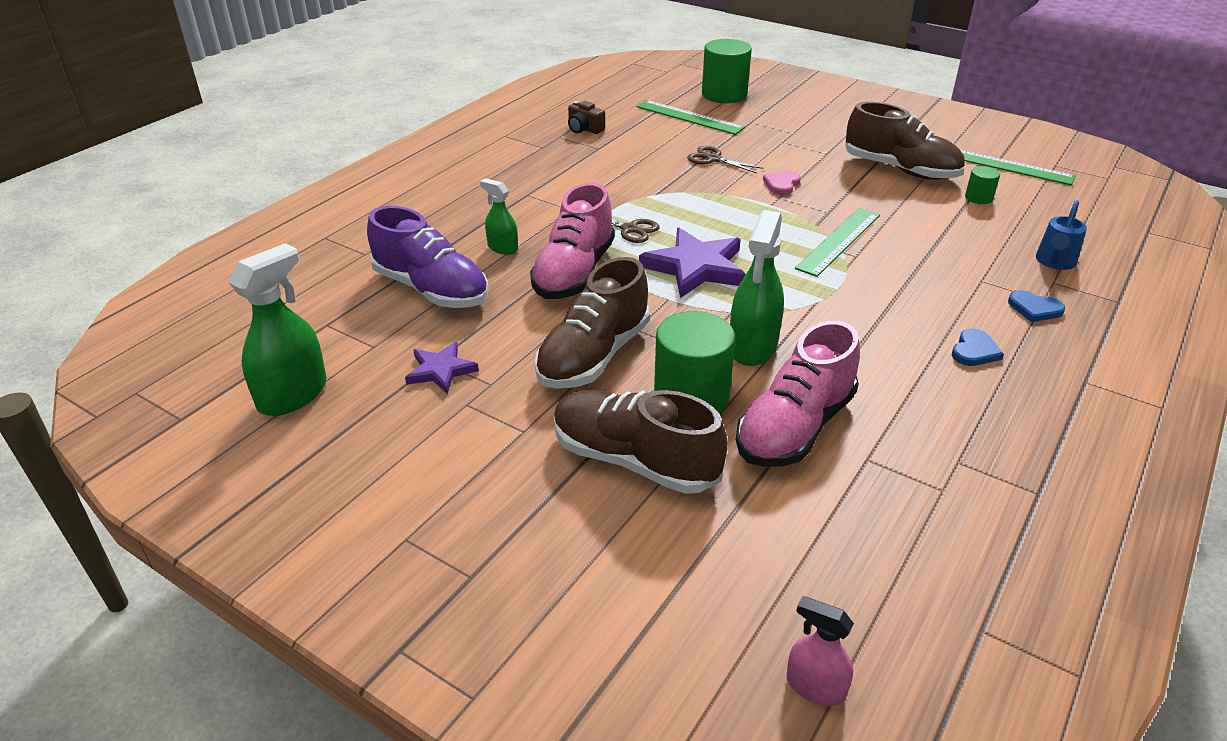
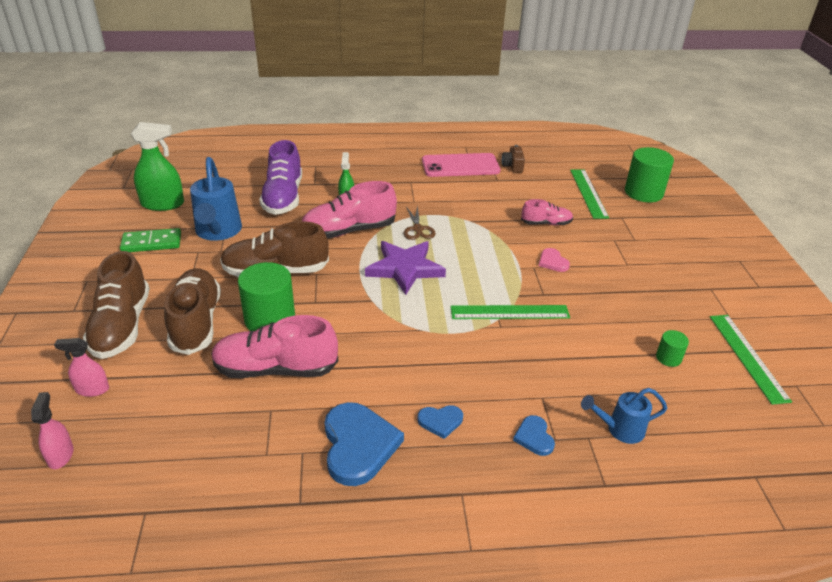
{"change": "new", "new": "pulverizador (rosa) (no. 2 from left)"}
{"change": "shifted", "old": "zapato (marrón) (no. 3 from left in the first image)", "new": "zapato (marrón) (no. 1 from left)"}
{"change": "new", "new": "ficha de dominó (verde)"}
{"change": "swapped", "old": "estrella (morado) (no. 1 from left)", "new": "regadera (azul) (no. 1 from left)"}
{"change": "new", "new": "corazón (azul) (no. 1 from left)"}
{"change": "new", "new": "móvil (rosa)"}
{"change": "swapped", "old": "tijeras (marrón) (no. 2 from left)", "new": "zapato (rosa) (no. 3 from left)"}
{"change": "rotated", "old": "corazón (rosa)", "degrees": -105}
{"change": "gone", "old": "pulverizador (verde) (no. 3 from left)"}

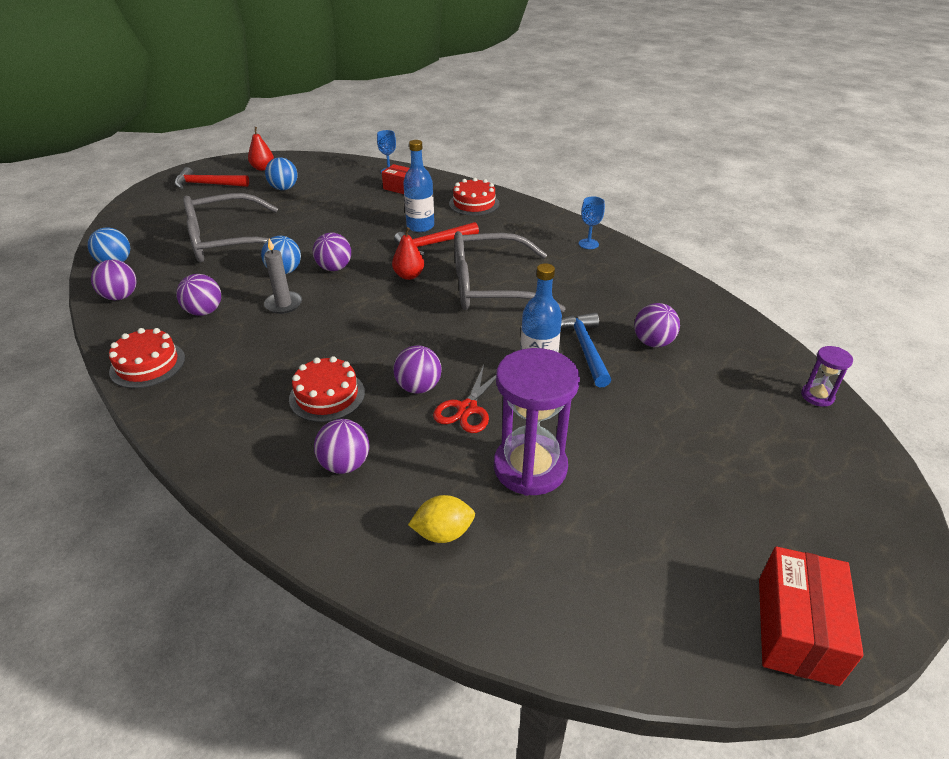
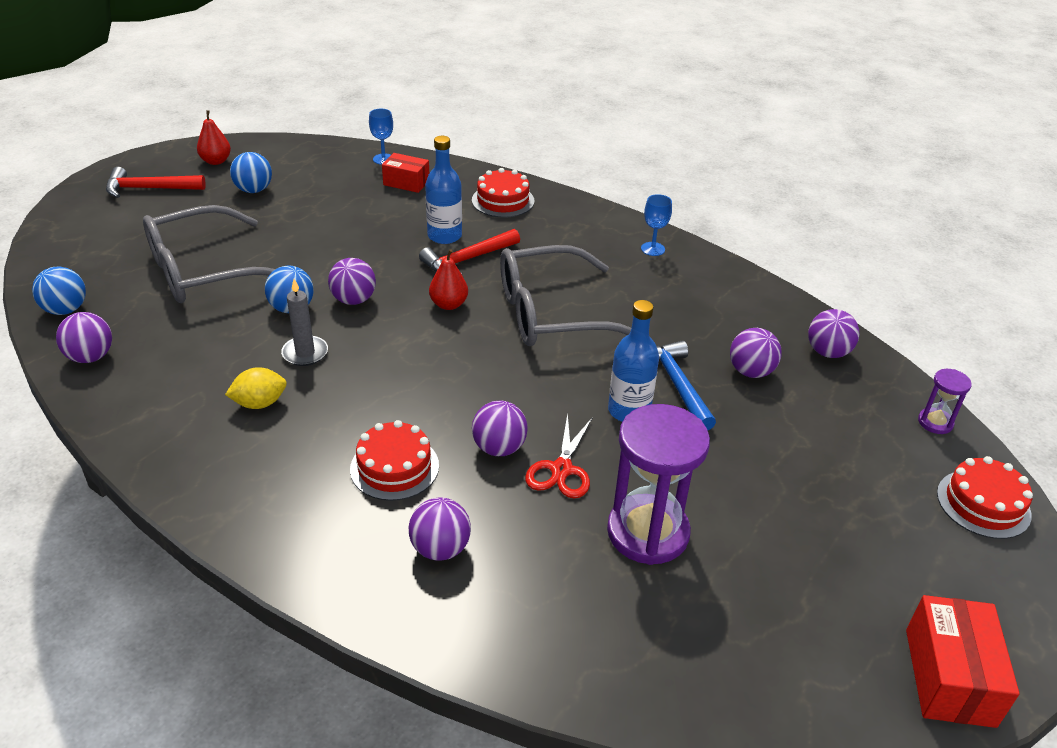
{"change": "shifted", "old": "limón (amarillo)"}
{"change": "shifted", "old": "pelota (morado) (no. 2 from left in the first image)", "new": "pelota (morado) (no. 6 from left)"}
{"change": "shifted", "old": "tarta (rojo) (no. 1 from left in the first image)", "new": "tarta (rojo) (no. 3 from left)"}

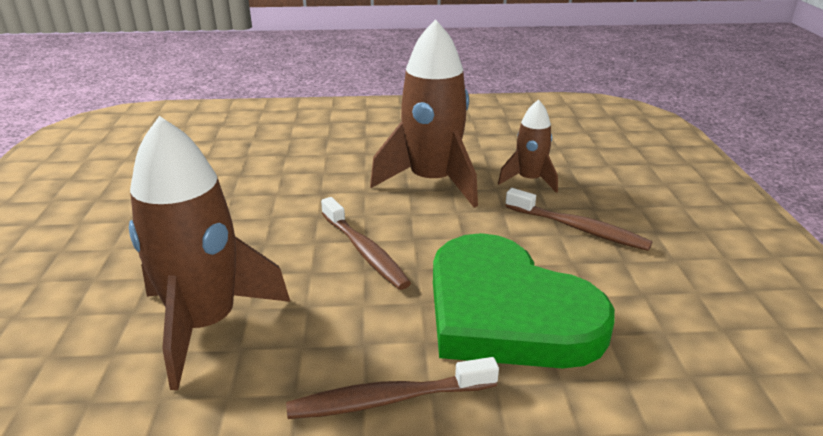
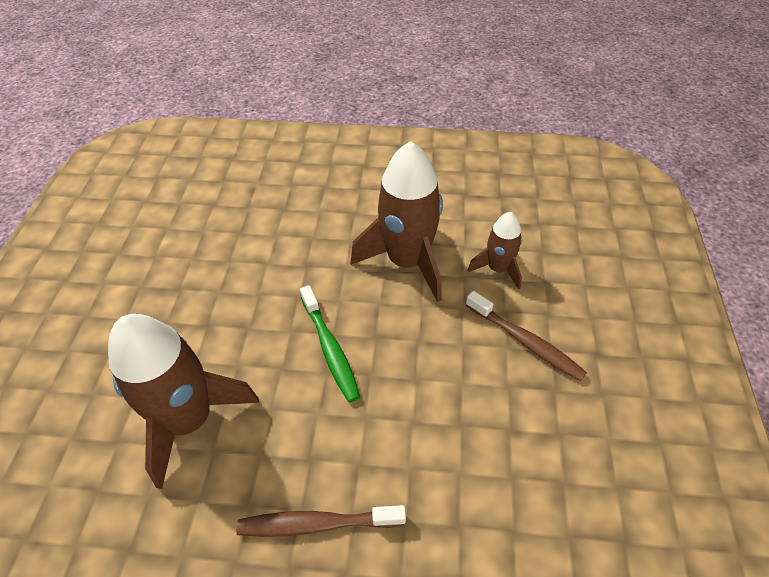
{"change": "repainted", "old": "cepillo de dientes (marrón) (no. 1 from left)", "new": "cepillo de dientes (verde)"}
{"change": "gone", "old": "corazón (verde)"}

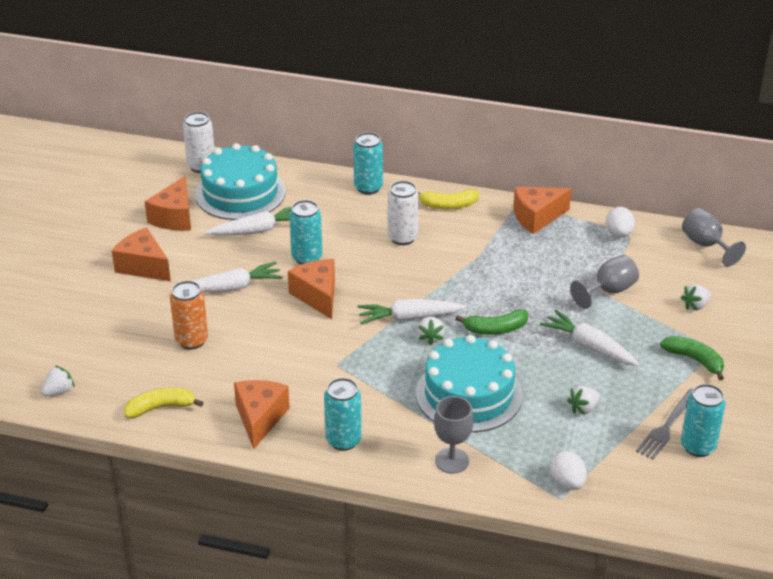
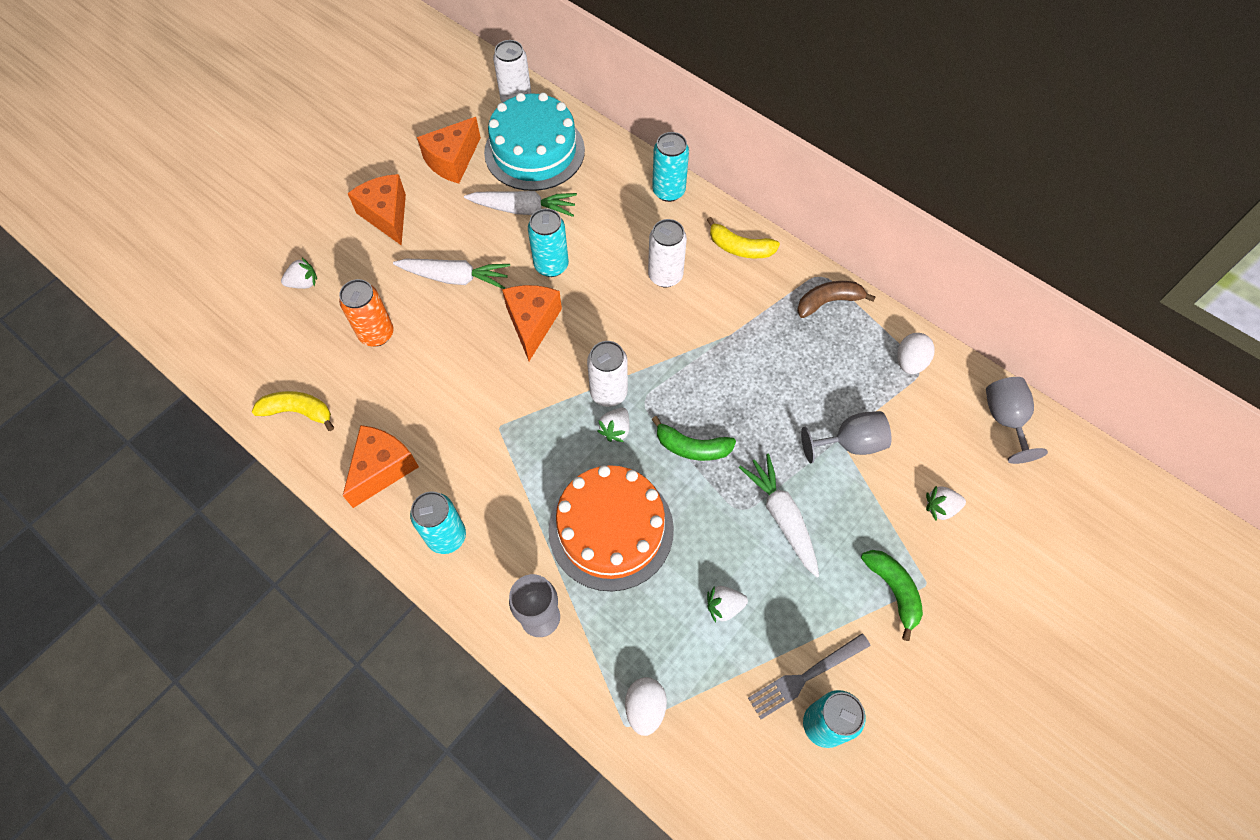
{"change": "shifted", "old": "fresa (blanco) (no. 1 from left)"}
{"change": "repainted", "old": "tarta (turquesa) (no. 2 from left)", "new": "tarta (naranja)"}
{"change": "swapped", "old": "zanahoria (blanco) (no. 3 from left)", "new": "lata (blanco) (no. 2 from left)"}
{"change": "swapped", "old": "queso (naranja) (no. 5 from left)", "new": "plátano (marrón)"}

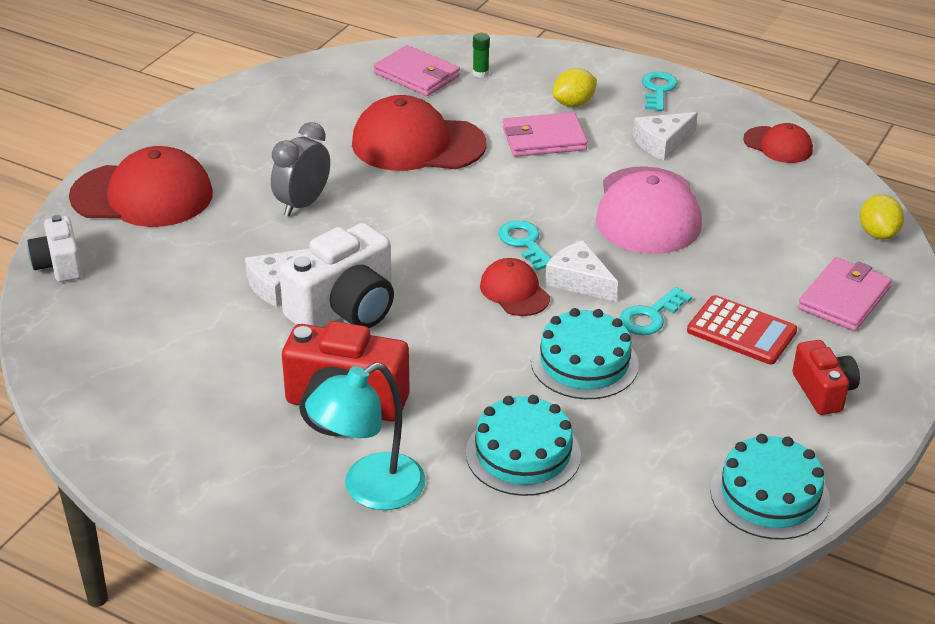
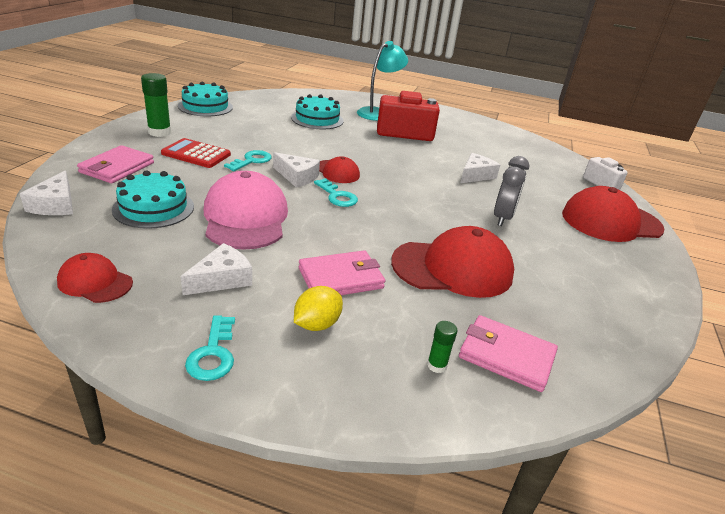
{"change": "swapped", "old": "limón (amarillo) (no. 2 from left)", "new": "queso (blanco) (no. 1 from left)"}
{"change": "shifted", "old": "tarta (turquesa) (no. 2 from left in the first image)", "new": "tarta (turquesa) (no. 1 from left)"}
{"change": "swapped", "old": "cámara (rojo) (no. 2 from left)", "new": "barra de pegamento (verde) (no. 1 from left)"}
{"change": "gone", "old": "cámara (blanco) (no. 2 from left)"}

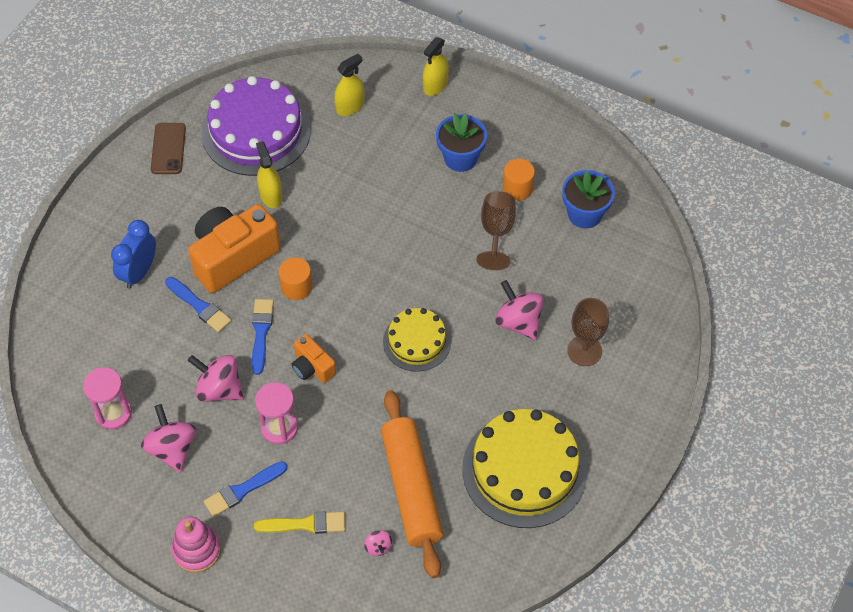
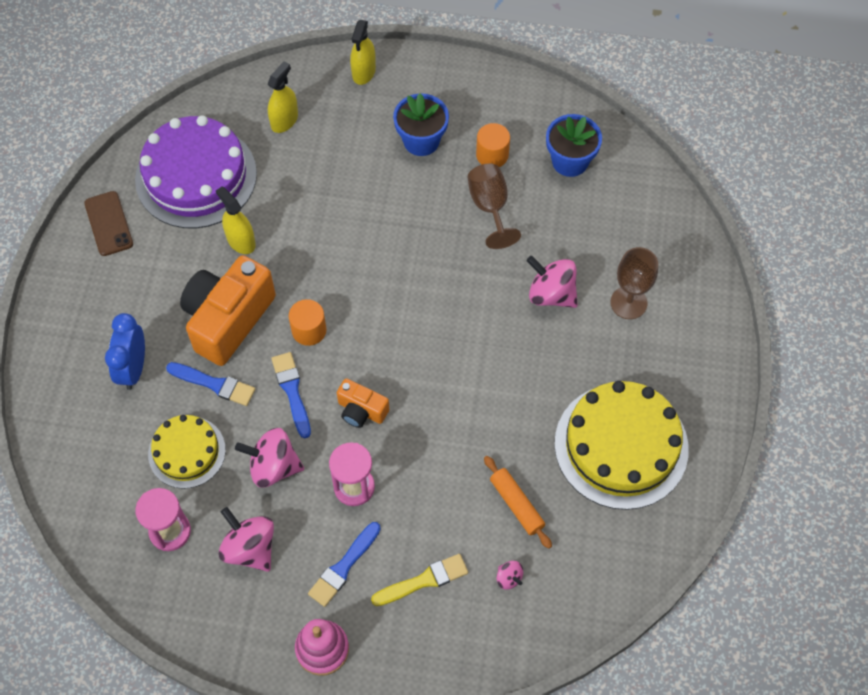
{"change": "shifted", "old": "tarta (amarillo) (no. 1 from left)"}
{"change": "scaled", "old": "rodillo (naranja)", "factor": 0.51}

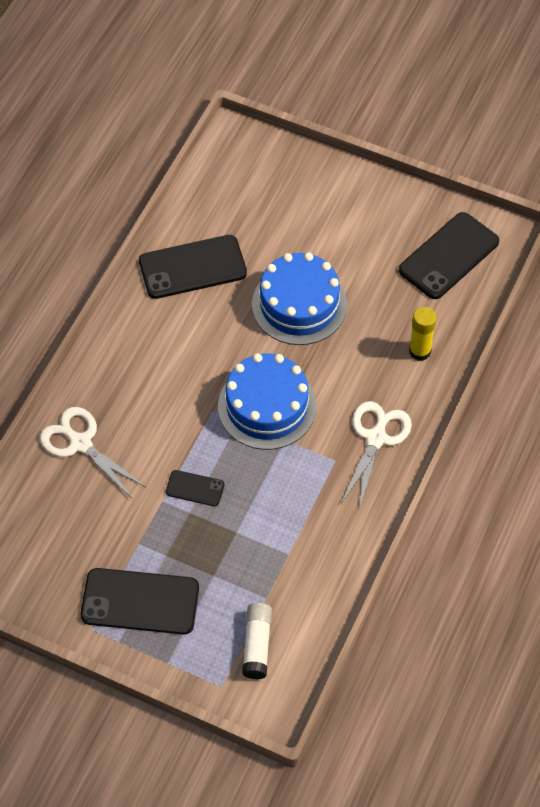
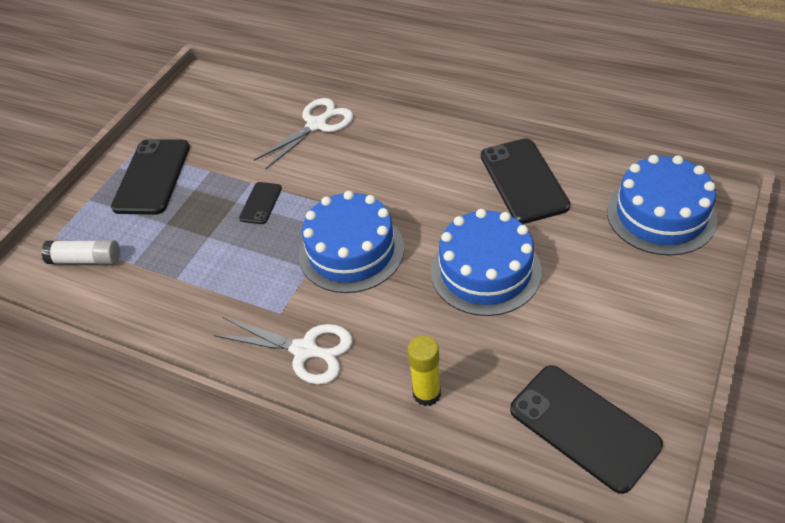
{"change": "new", "new": "tarta (azul) (no. 3 from left)"}

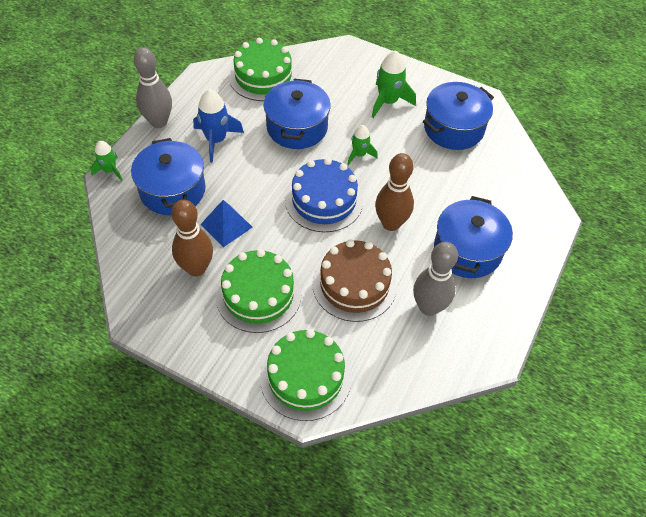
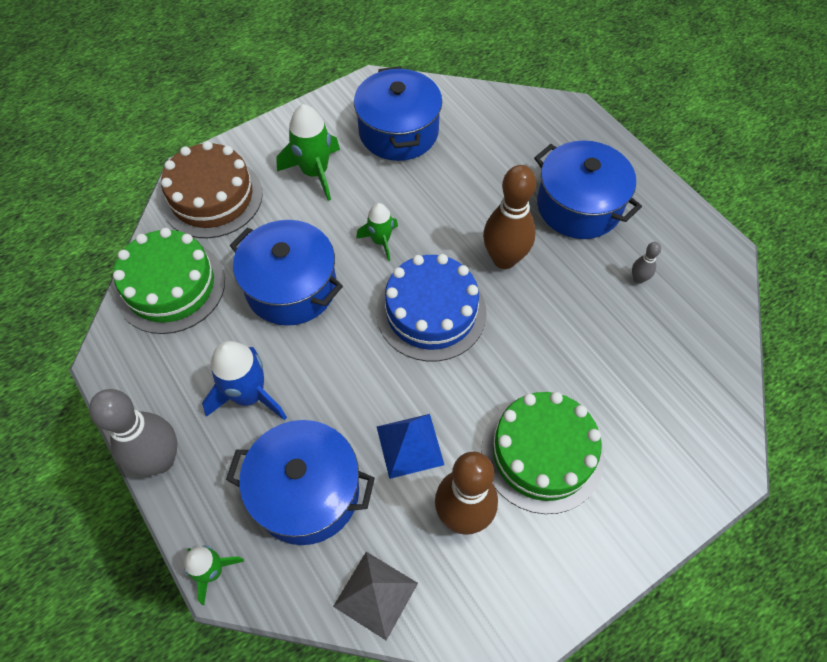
{"change": "shifted", "old": "tarta (marrón)"}
{"change": "new", "new": "pirámide (gris)"}
{"change": "scaled", "old": "bolo (gris) (no. 2 from left)", "factor": 0.44}
{"change": "gone", "old": "tarta (verde) (no. 3 from left)"}

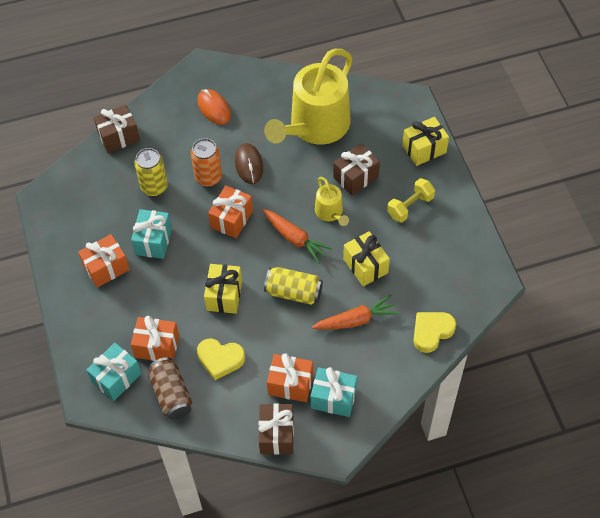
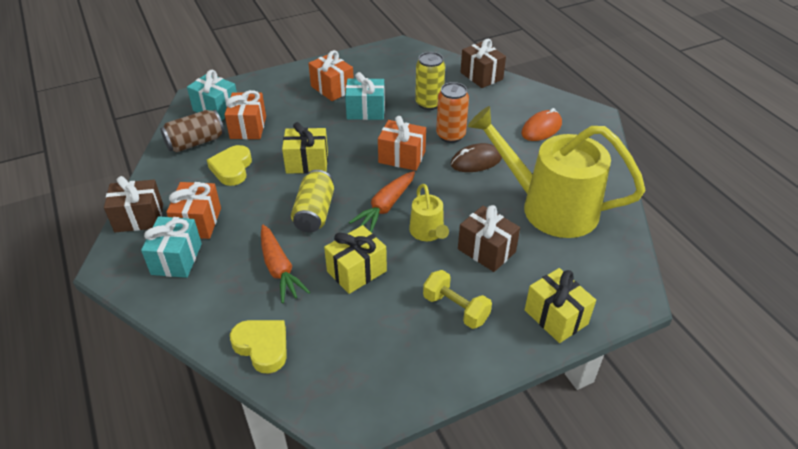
{"change": "rotated", "old": "regadera (amarillo) (no. 2 from left in the first image)", "degrees": -75}

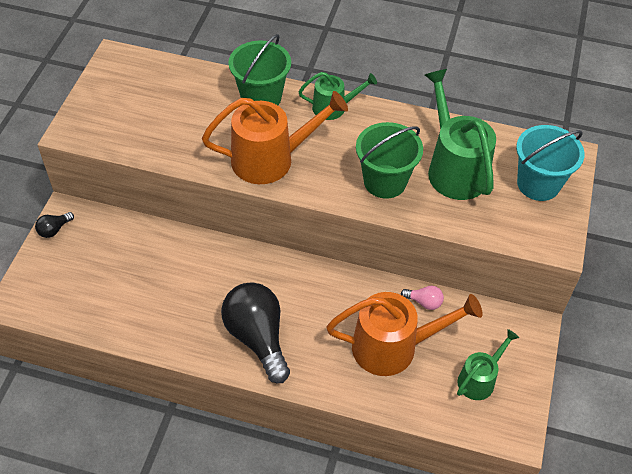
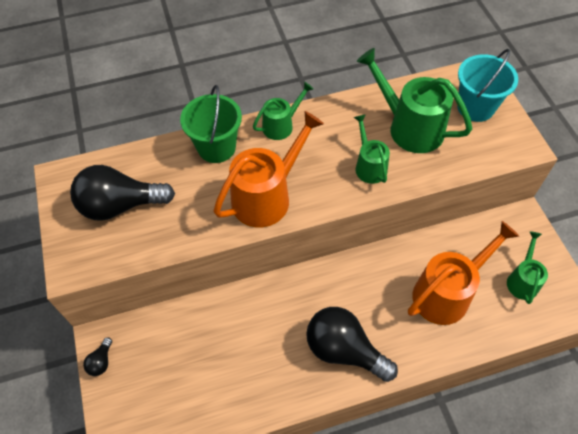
{"change": "new", "new": "bombilla (negro) (no. 2 from left)"}
{"change": "swapped", "old": "balde (verde) (no. 2 from left)", "new": "regadera (verde) (no. 2 from left)"}
{"change": "gone", "old": "bombilla (rosa)"}

